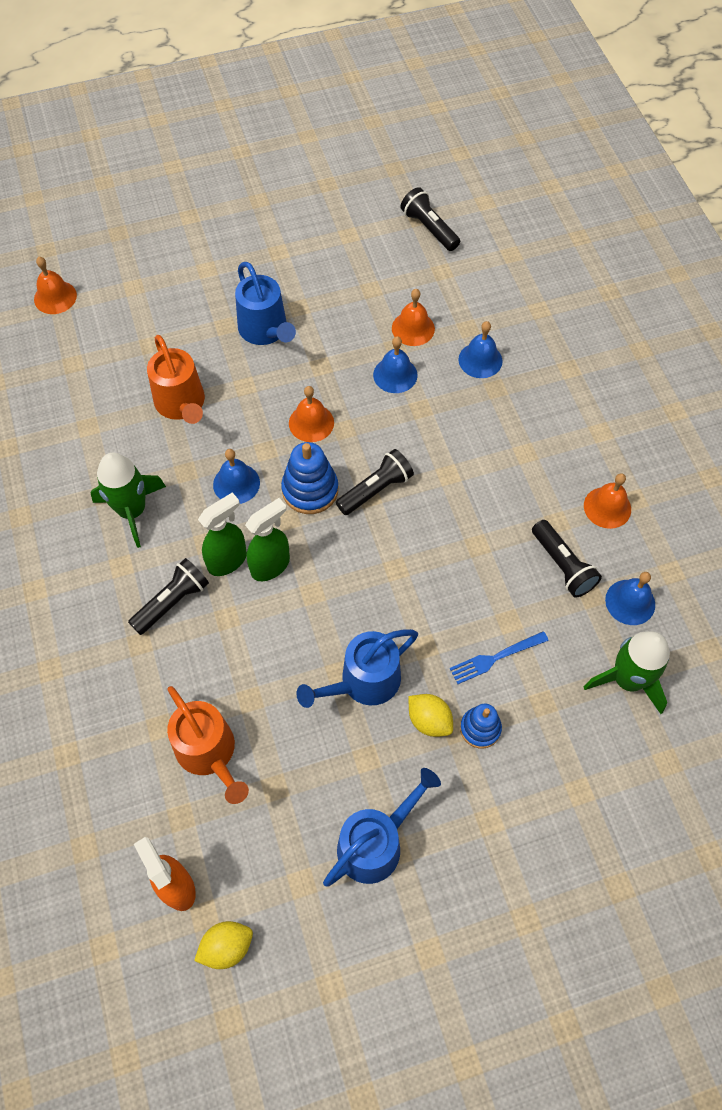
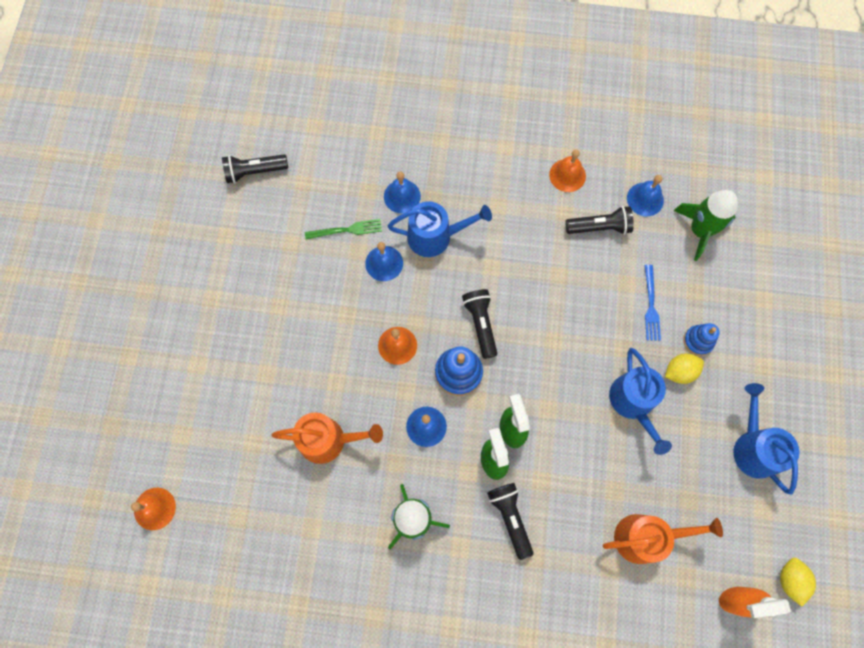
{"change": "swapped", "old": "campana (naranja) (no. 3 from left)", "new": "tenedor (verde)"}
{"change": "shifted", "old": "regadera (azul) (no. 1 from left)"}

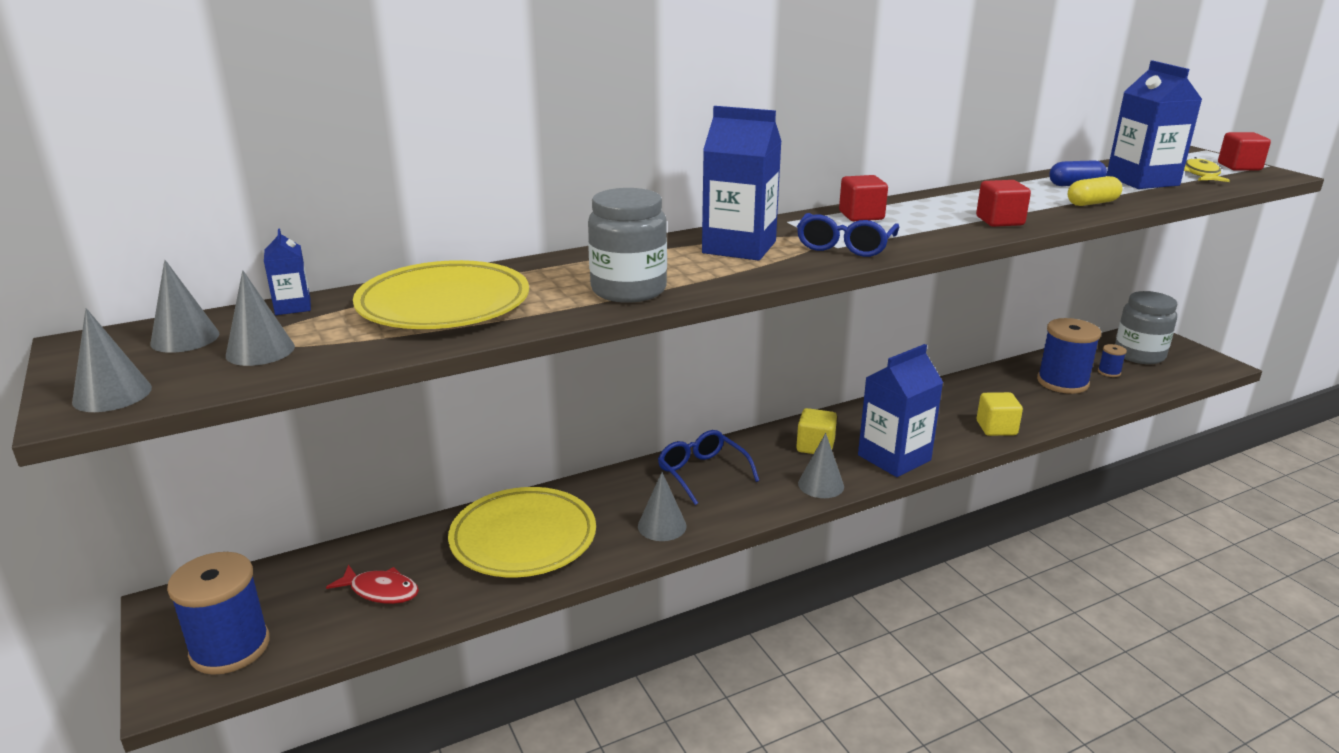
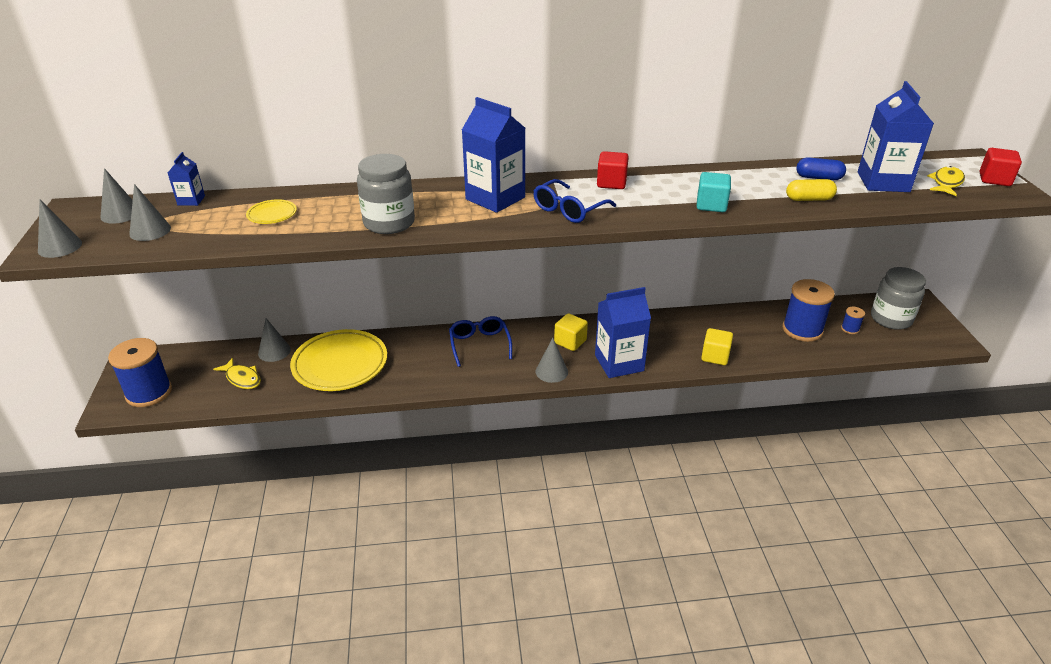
{"change": "repainted", "old": "pez (rojo)", "new": "pez (amarillo) (no. 1 from left)"}
{"change": "scaled", "old": "plato (amarillo) (no. 1 from left)", "factor": 0.45}
{"change": "shifted", "old": "cono (gris) (no. 4 from left)"}
{"change": "repainted", "old": "cubo (rojo) (no. 2 from left)", "new": "cubo (turquesa)"}

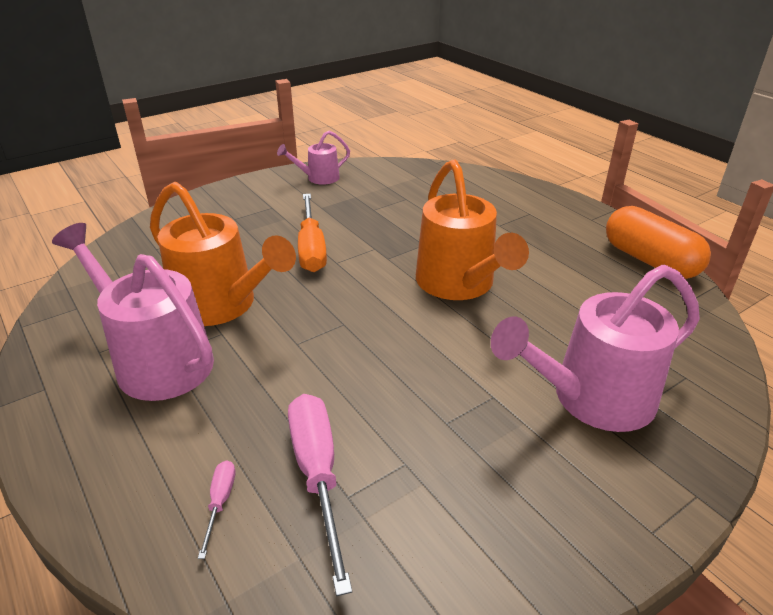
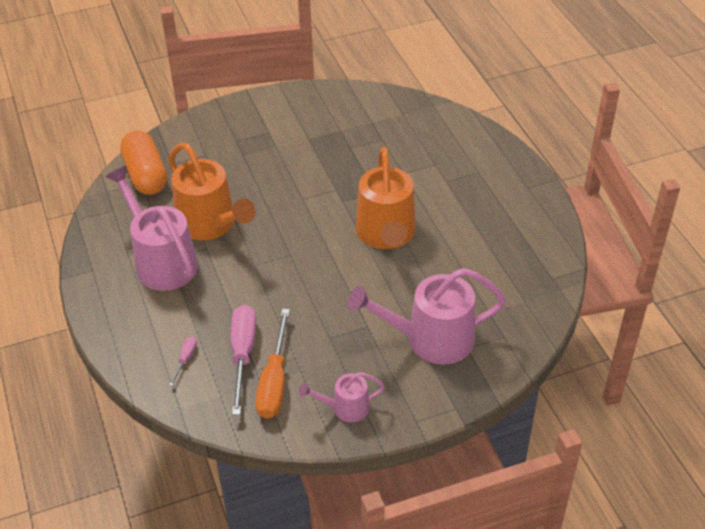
{"change": "shifted", "old": "cápsula (naranja)"}
{"change": "shifted", "old": "destornillador (naranja)"}
{"change": "shifted", "old": "regadera (rosa) (no. 2 from left)"}

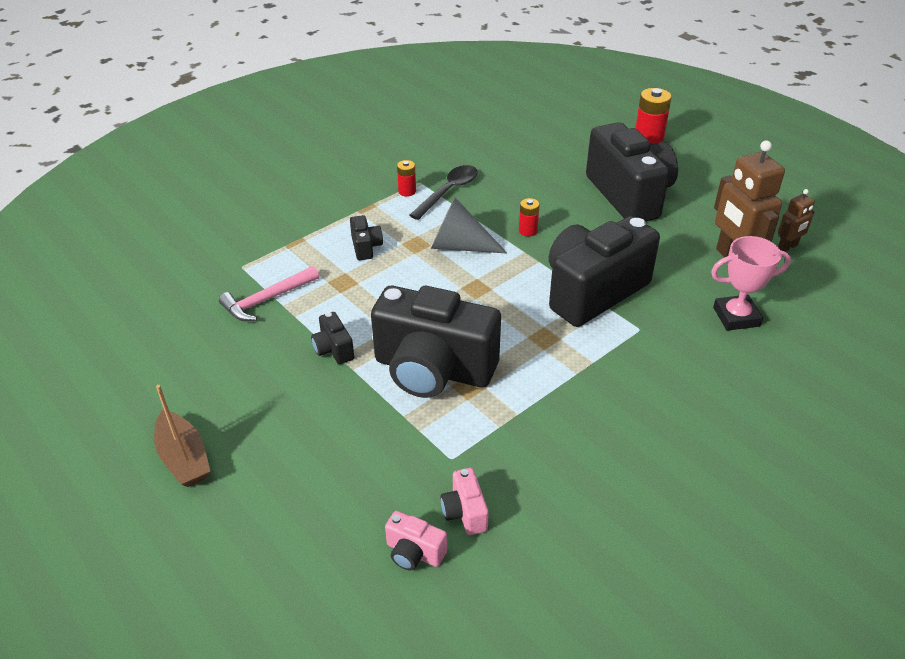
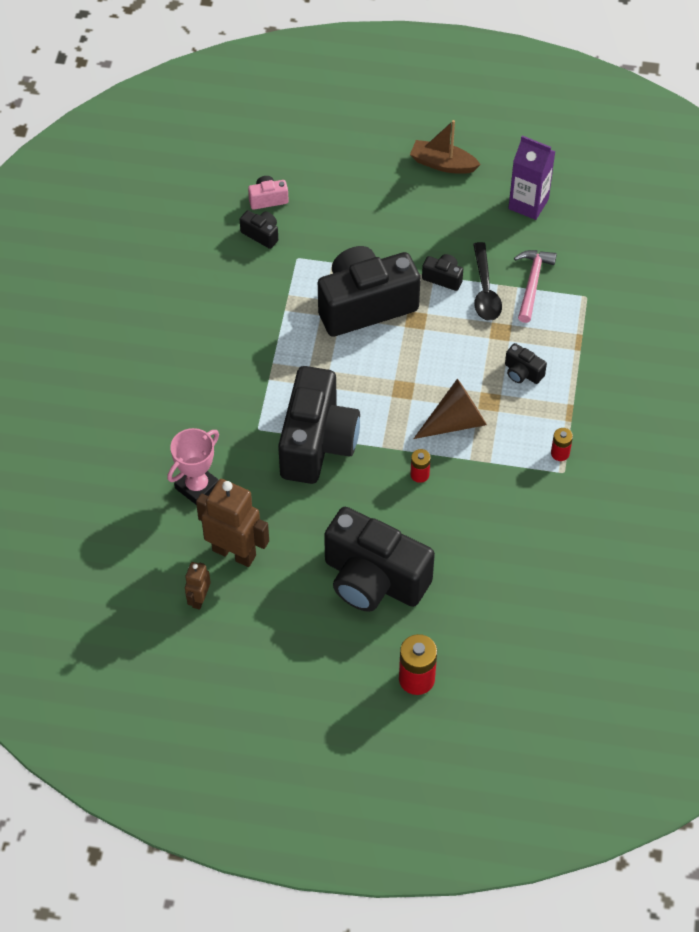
{"change": "repainted", "old": "cámara (rosa) (no. 2 from left)", "new": "cámara (negro) (no. 1 from left)"}
{"change": "repainted", "old": "cono (gris)", "new": "cono (marrón)"}
{"change": "shifted", "old": "cuchara (negro)"}
{"change": "new", "new": "cartón de leche (morado)"}

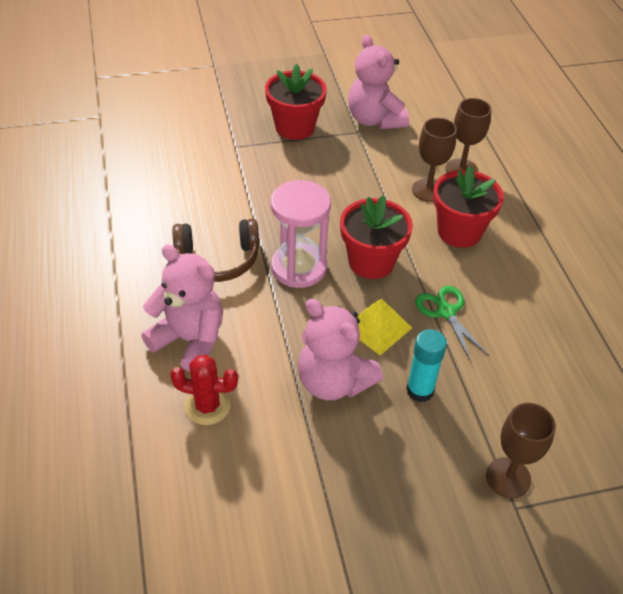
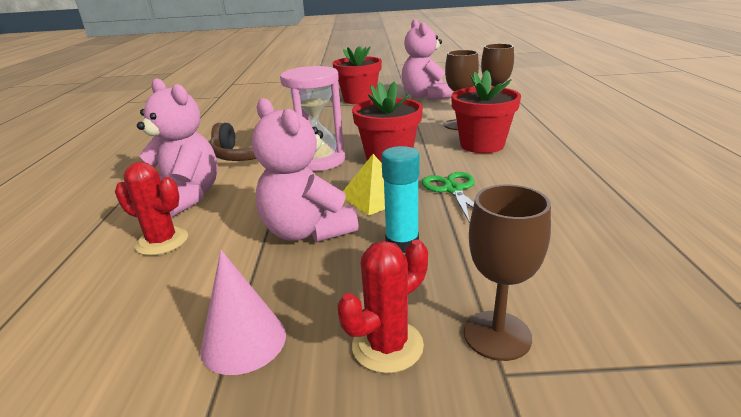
{"change": "new", "new": "cono (rosa)"}
{"change": "new", "new": "cactus (rojo) (no. 2 from left)"}

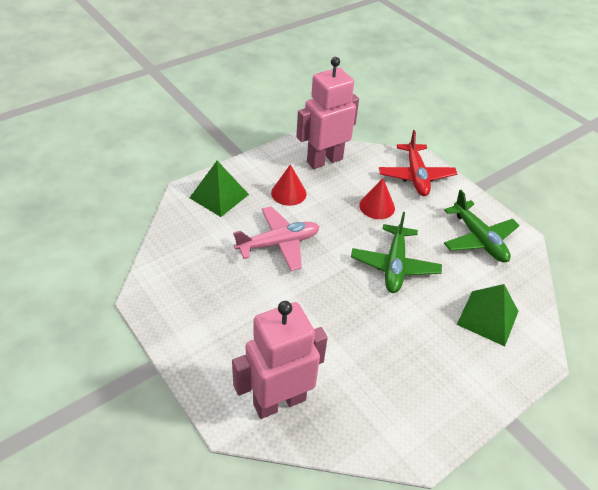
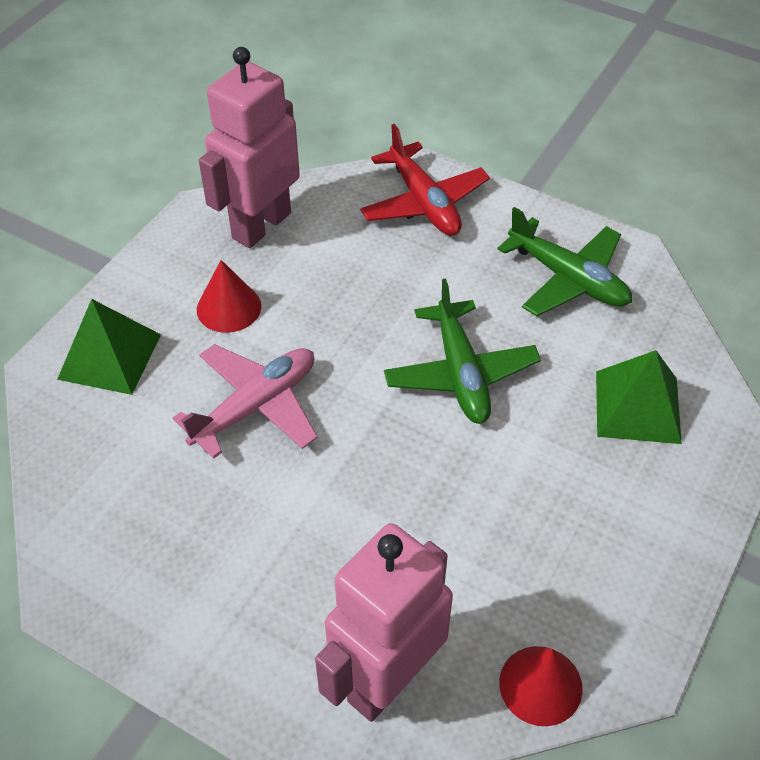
{"change": "shifted", "old": "cono (rojo) (no. 2 from left)"}

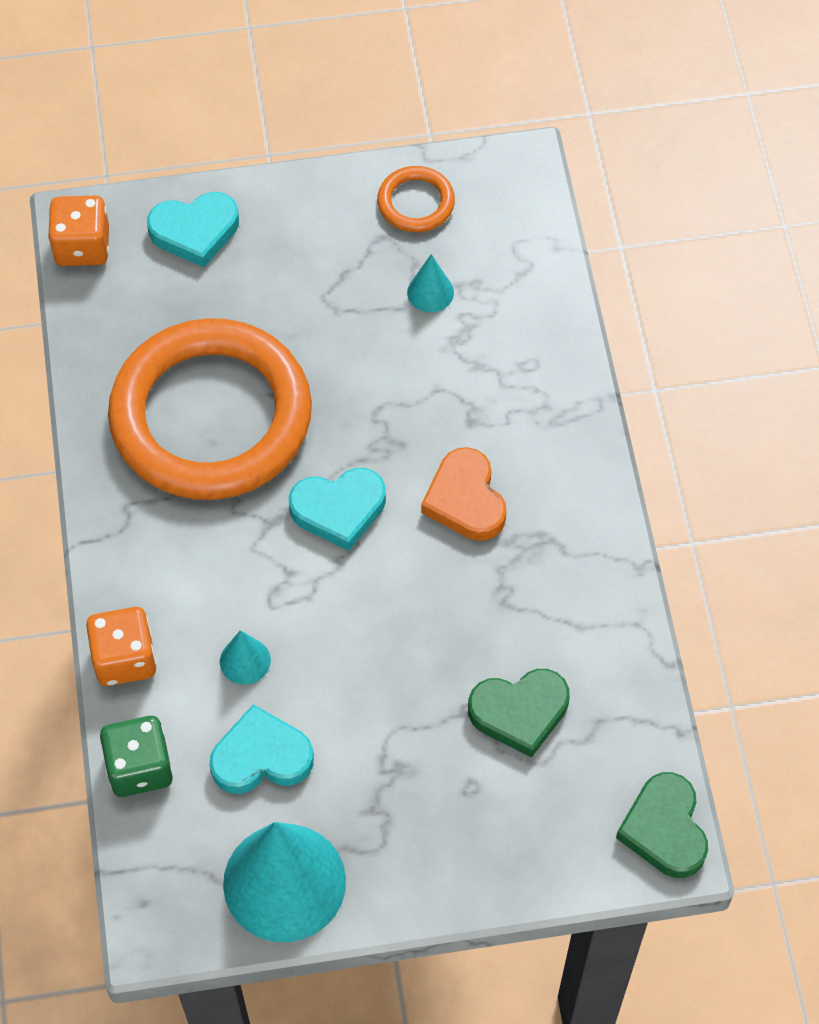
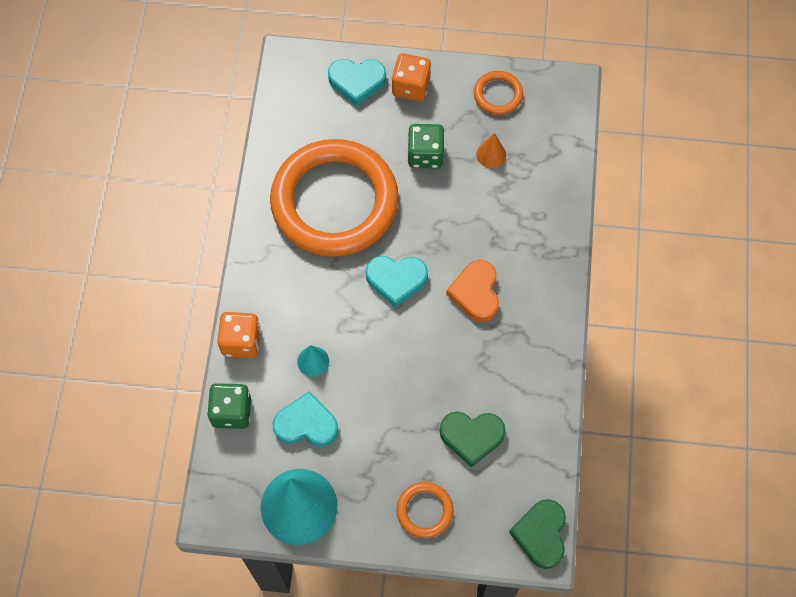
{"change": "shifted", "old": "dado (naranja) (no. 1 from left in the first image)", "new": "dado (naranja) (no. 2 from left)"}
{"change": "new", "new": "anillo (naranja) (no. 2 from left)"}
{"change": "new", "new": "dado (verde) (no. 2 from left)"}
{"change": "repainted", "old": "cono (turquesa) (no. 3 from left)", "new": "cono (naranja)"}

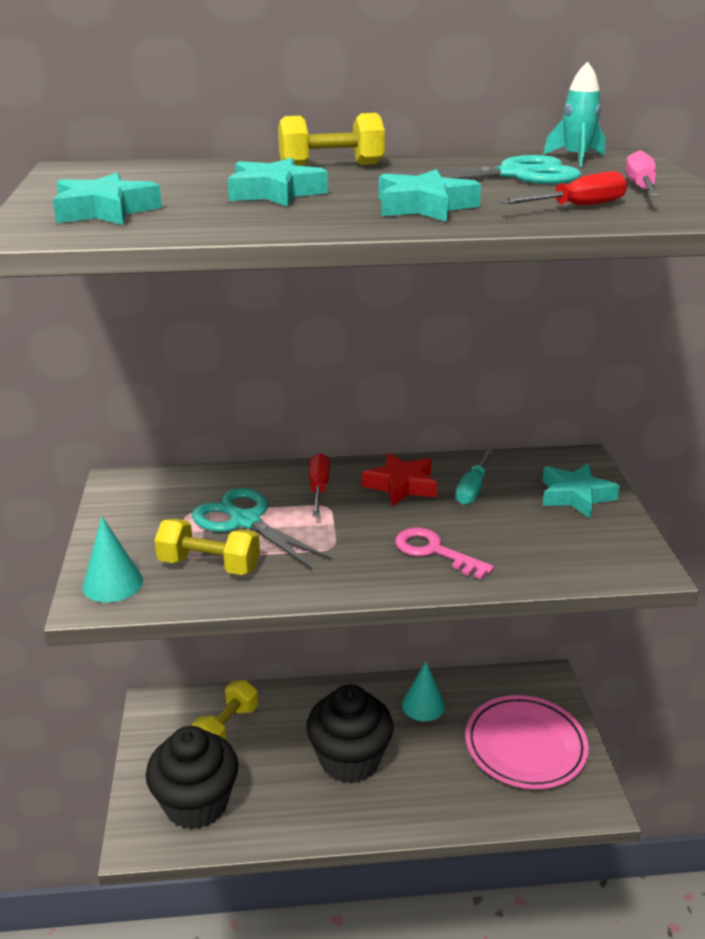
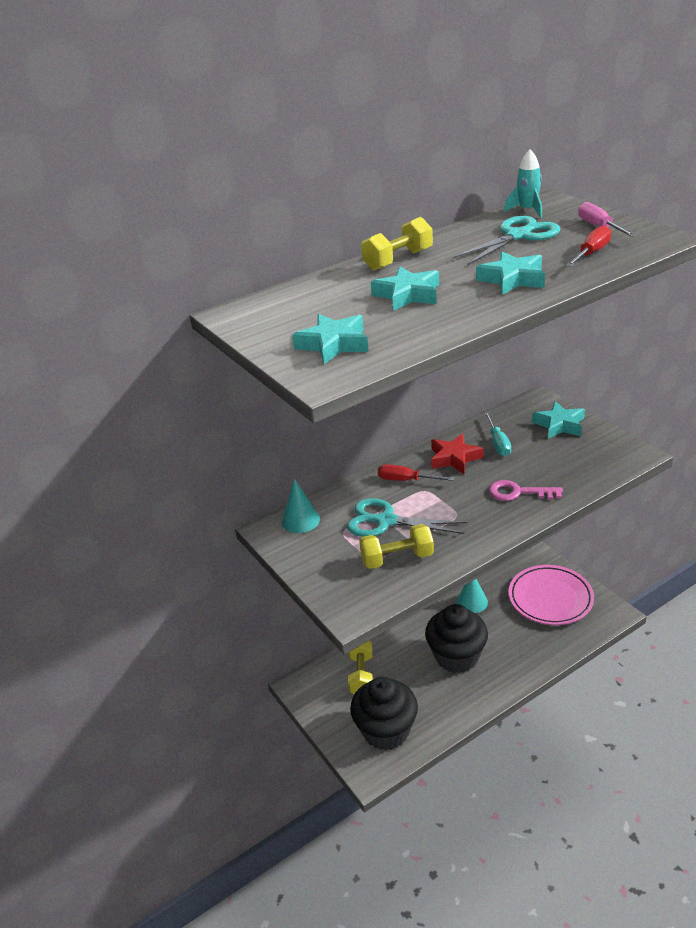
{"change": "shifted", "old": "cono (turquesa) (no. 1 from left)"}
{"change": "rotated", "old": "destornillador (rojo) (no. 1 from left)", "degrees": -45}

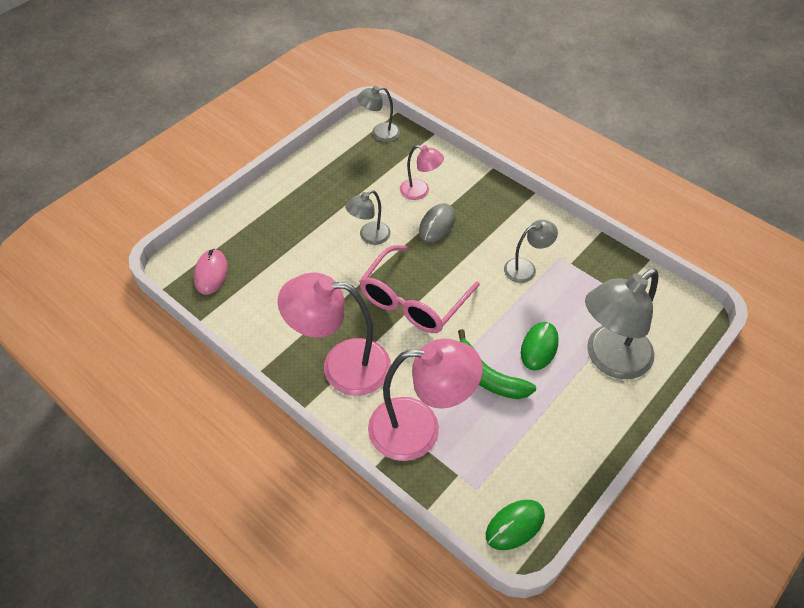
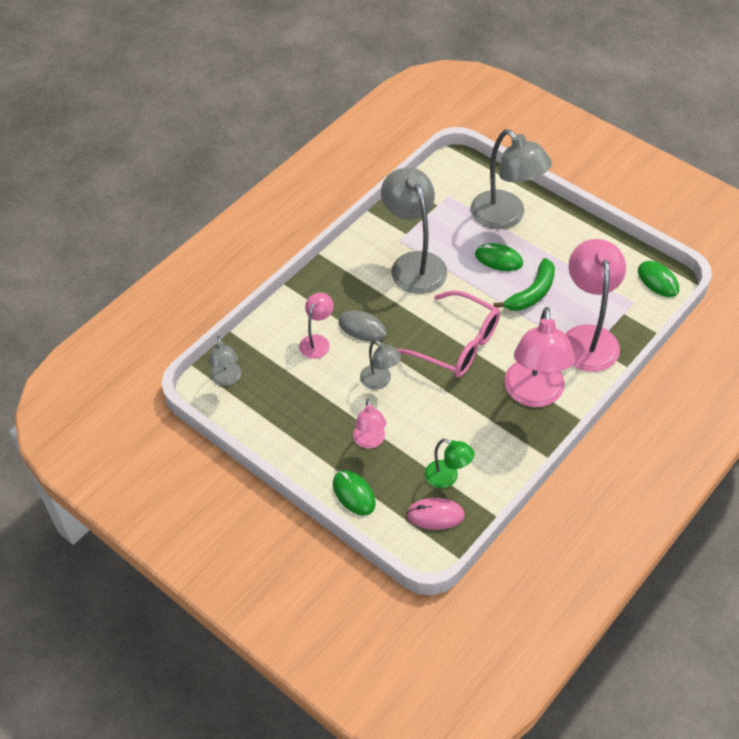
{"change": "new", "new": "ratón (verde) (no. 1 from left)"}
{"change": "new", "new": "lámpara (rosa) (no. 2 from left)"}
{"change": "scaled", "old": "lámpara (gris) (no. 3 from left)", "factor": 1.93}
{"change": "new", "new": "lámpara (verde)"}

